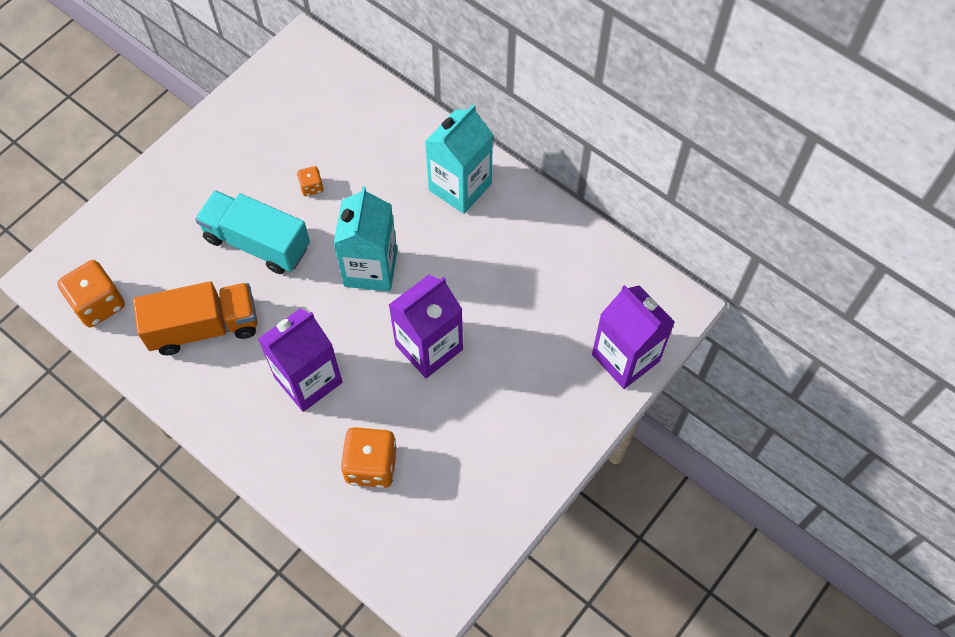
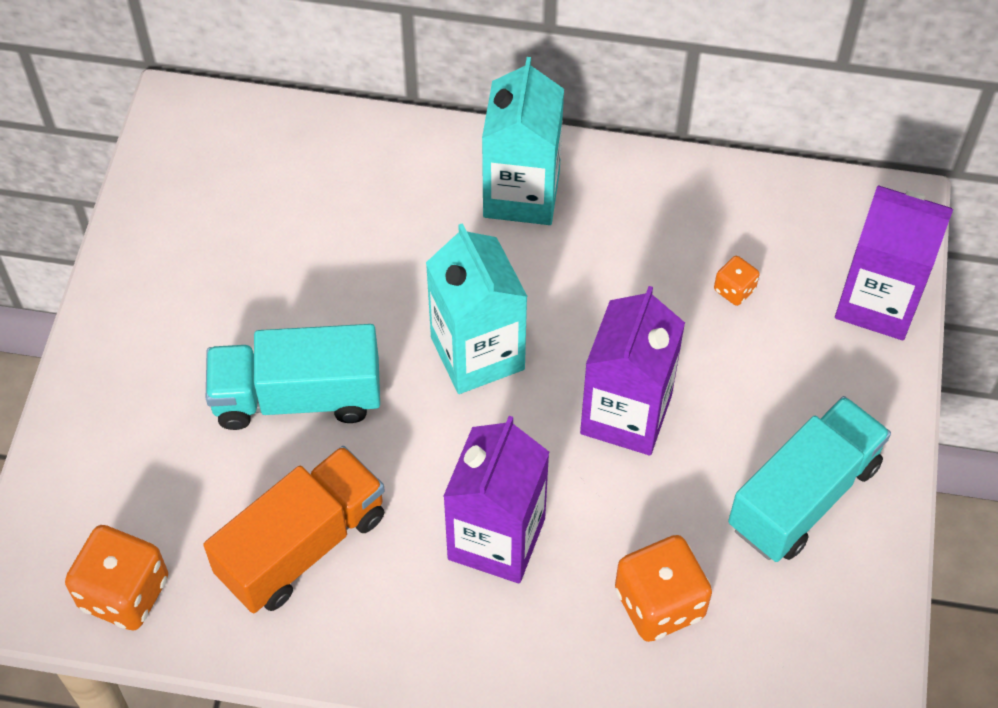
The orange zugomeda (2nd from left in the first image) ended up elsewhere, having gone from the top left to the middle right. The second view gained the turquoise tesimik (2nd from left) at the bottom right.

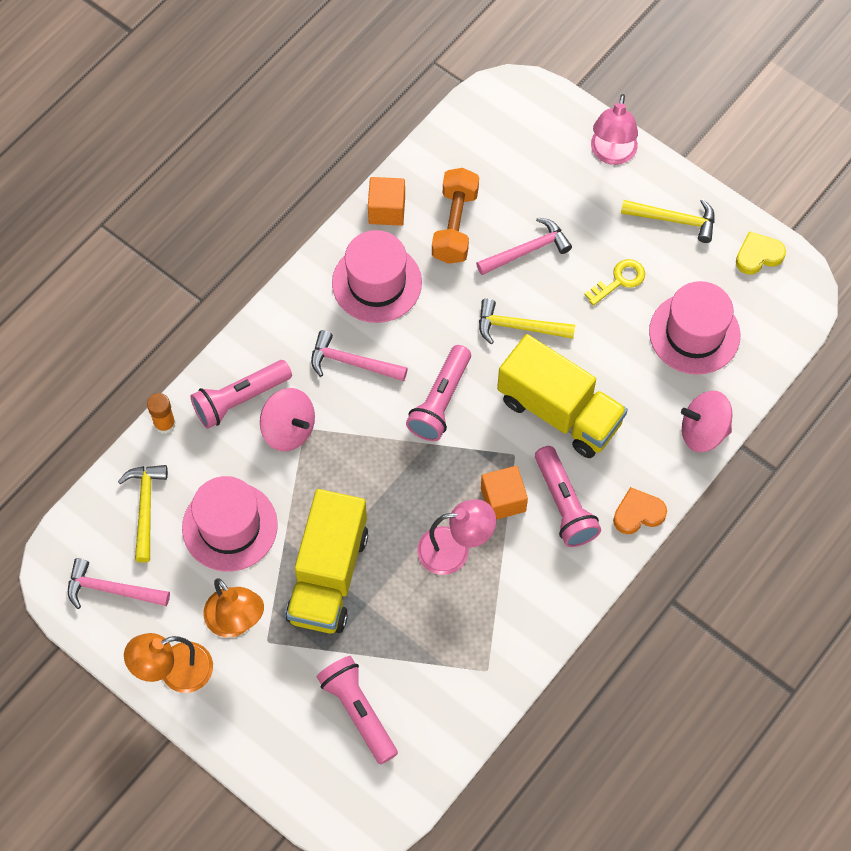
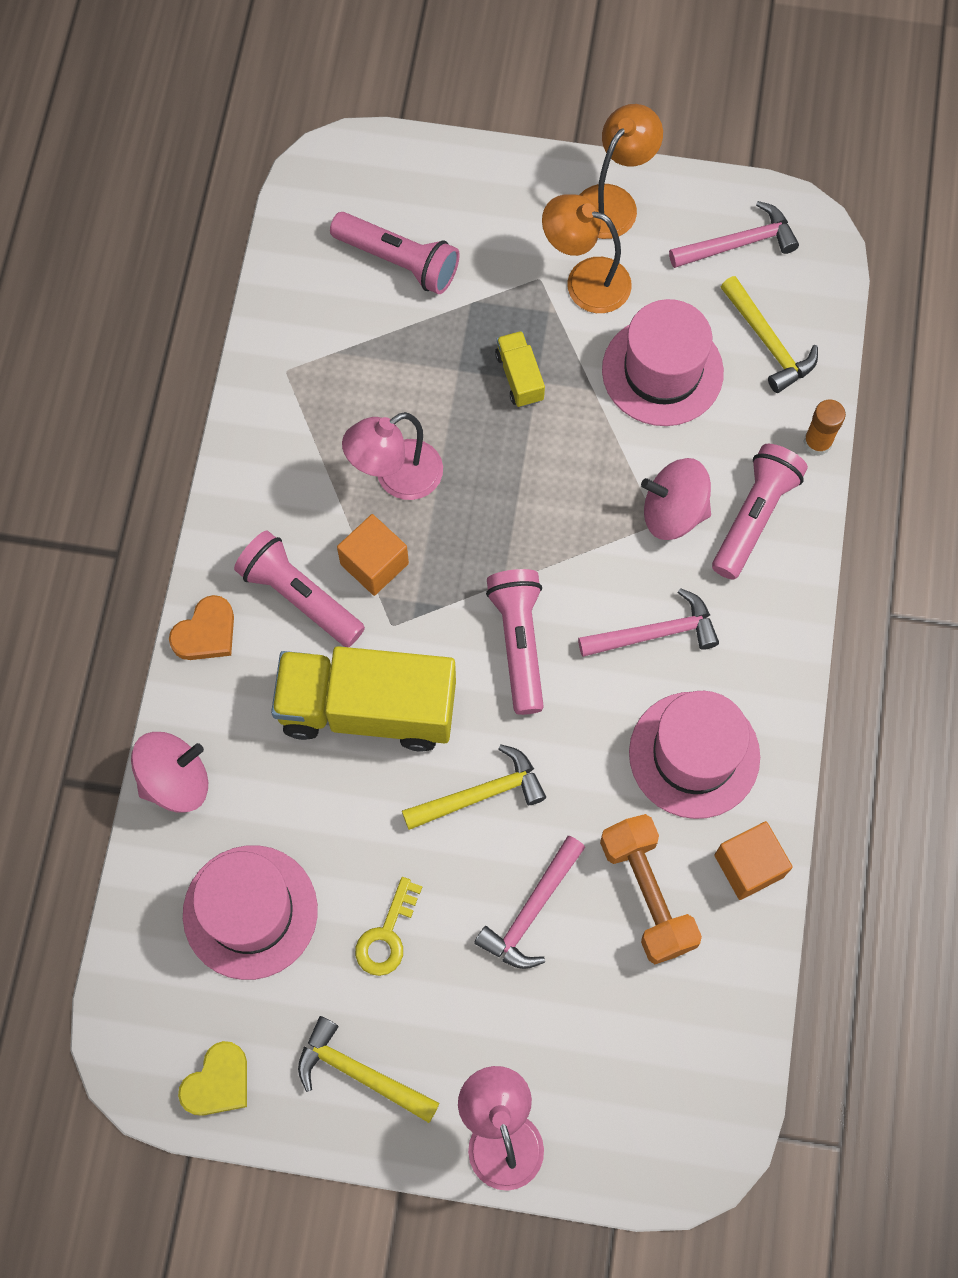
The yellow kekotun (3rd from left in the first image) at the top right ended up facing another way, 45 degrees clockwise from before. The size of the yellow tesimik (1st from left in the first image) at the centre changed by a factor of 0.44.

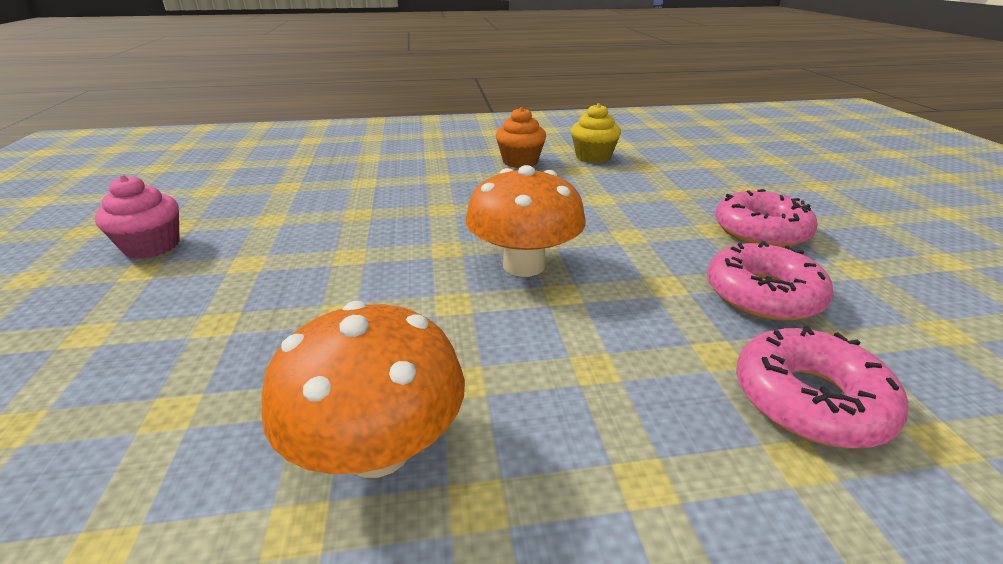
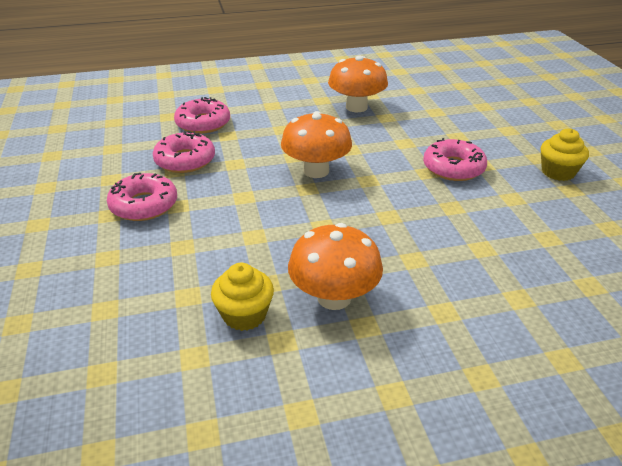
Where the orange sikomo stood at the top centre, the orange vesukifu (2nd from left) came to stand at the centre. What was the pink sikomo at the middle left turned into the yellow sikomo (2nd from left) at the top right. The second view gained the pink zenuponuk (4th from left) at the middle right.

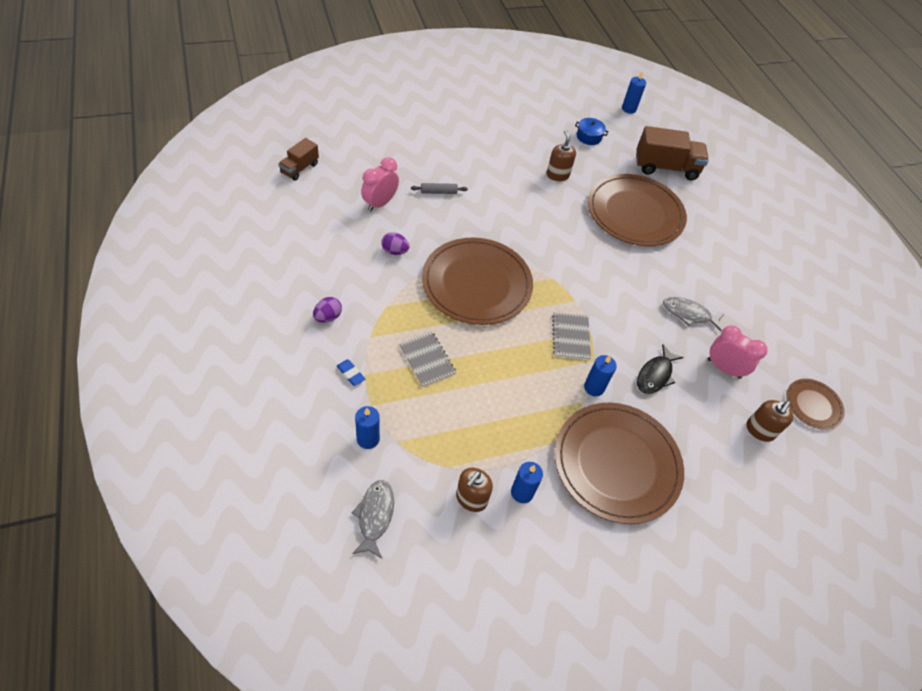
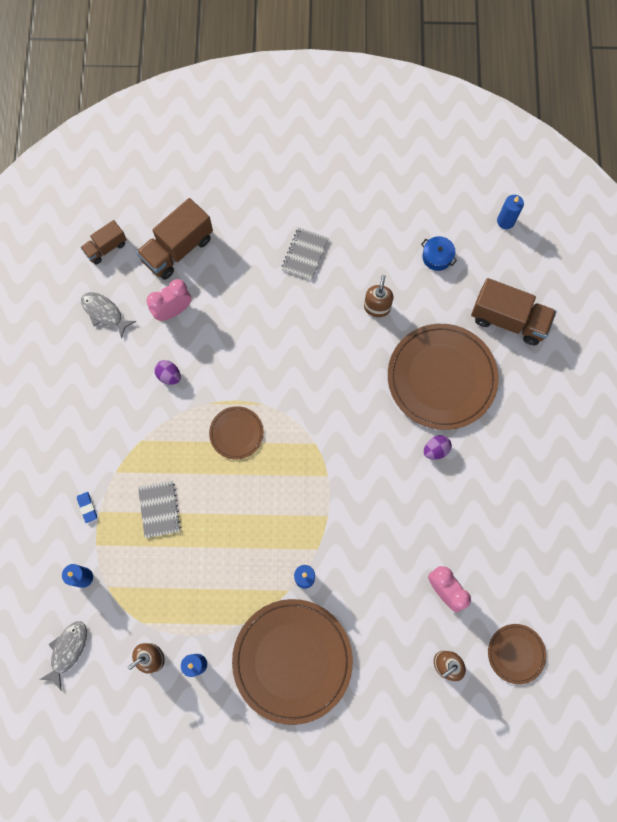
The second view lost the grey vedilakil at the top centre. The size of the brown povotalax (1st from left) at the centre changed by a factor of 0.49. The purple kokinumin (1st from left in the first image) ended up elsewhere, having gone from the centre to the middle right. The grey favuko (2nd from left) ended up elsewhere, having gone from the middle right to the middle left. The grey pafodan (2nd from left) ended up elsewhere, having gone from the centre to the top centre. The second view lost the black favuko at the middle right. The second view gained the brown tesimik (2nd from left) at the top left.

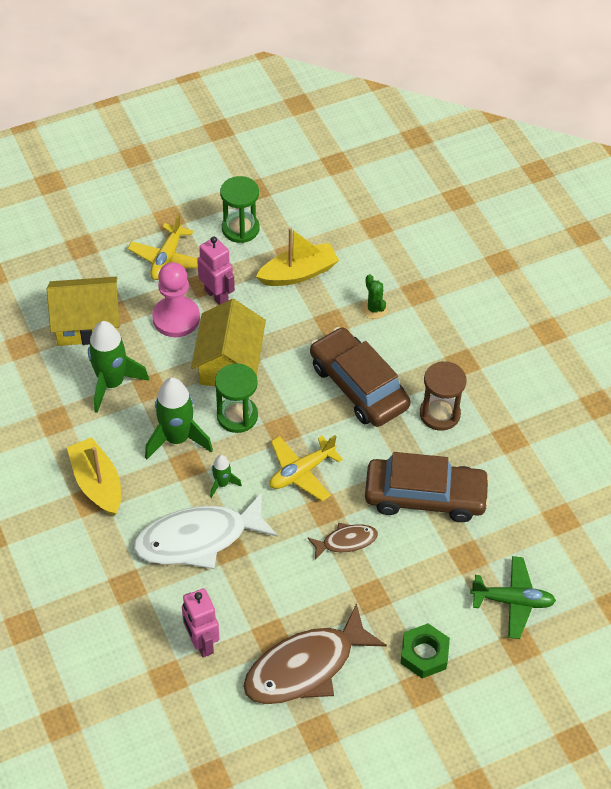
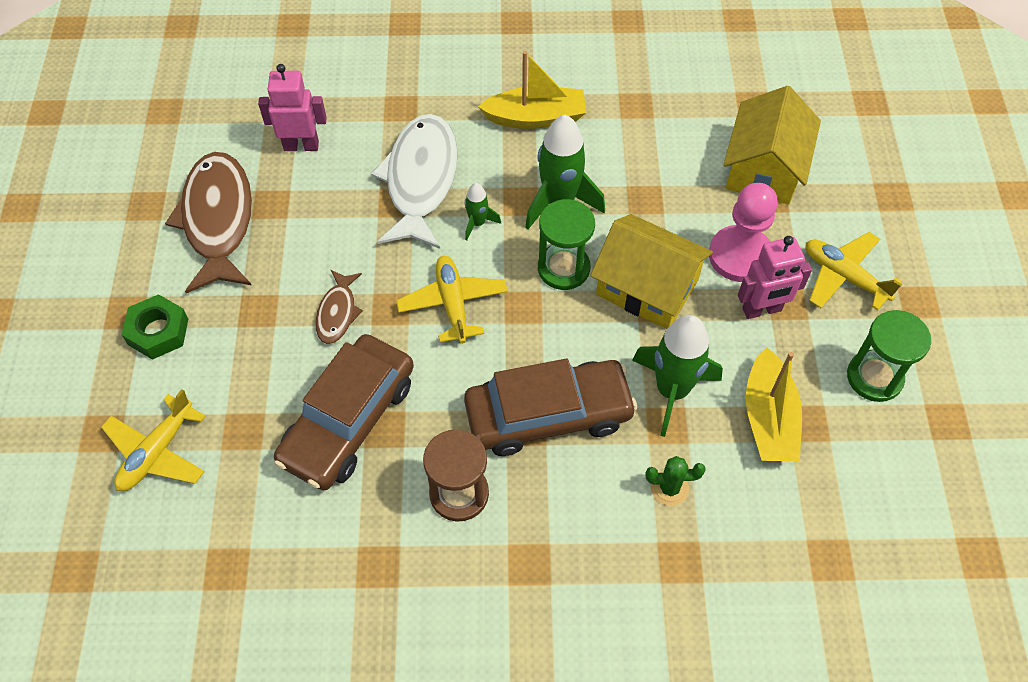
The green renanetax (1st from left in the first image) ended up elsewhere, having gone from the middle left to the centre. What was the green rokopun at the bottom right turned into the yellow rokopun (1st from left) at the middle left.

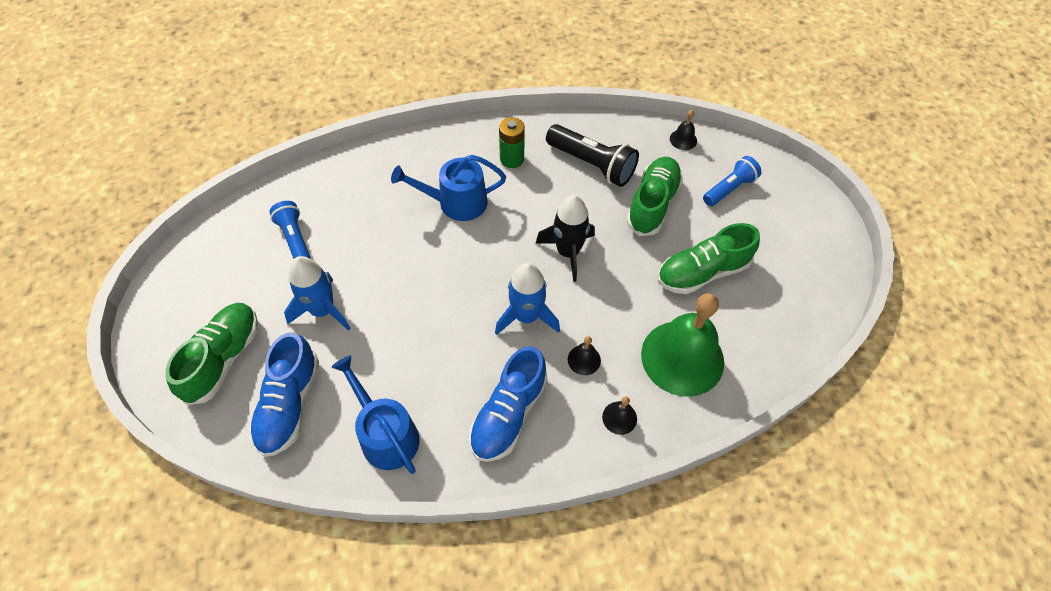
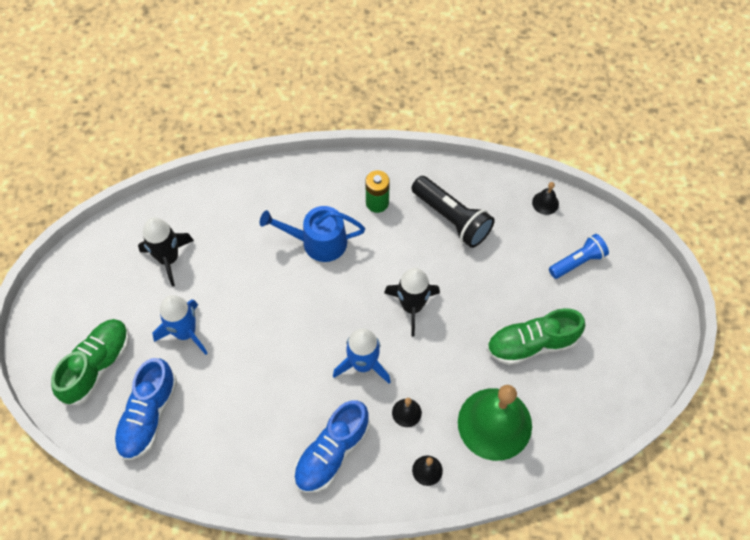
The second view lost the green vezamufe (2nd from left) at the top centre. Where the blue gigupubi (1st from left) stood at the middle left, the black renanetax (1st from left) came to stand at the middle left. The second view lost the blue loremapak (1st from left) at the bottom centre.

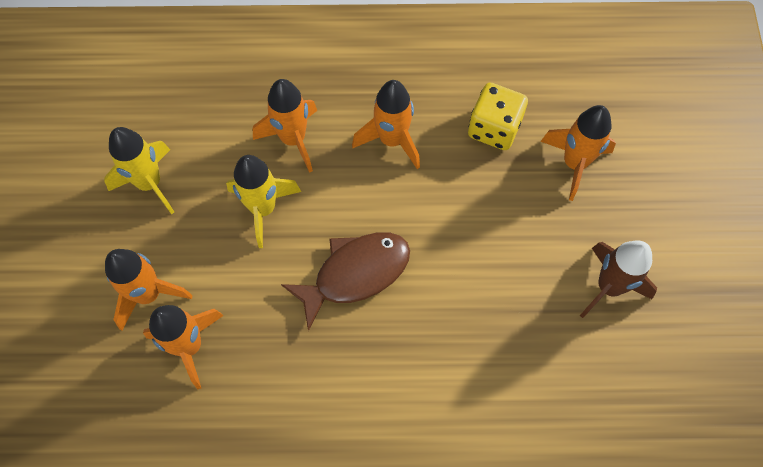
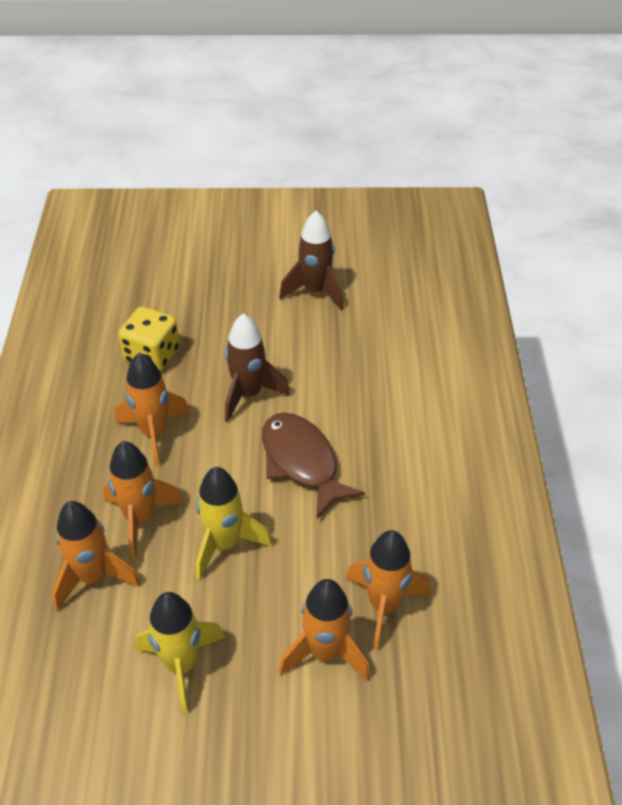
The orange renanetax (5th from left in the first image) ended up elsewhere, having gone from the top right to the bottom left. The second view gained the brown renanetax (1st from left) at the centre.

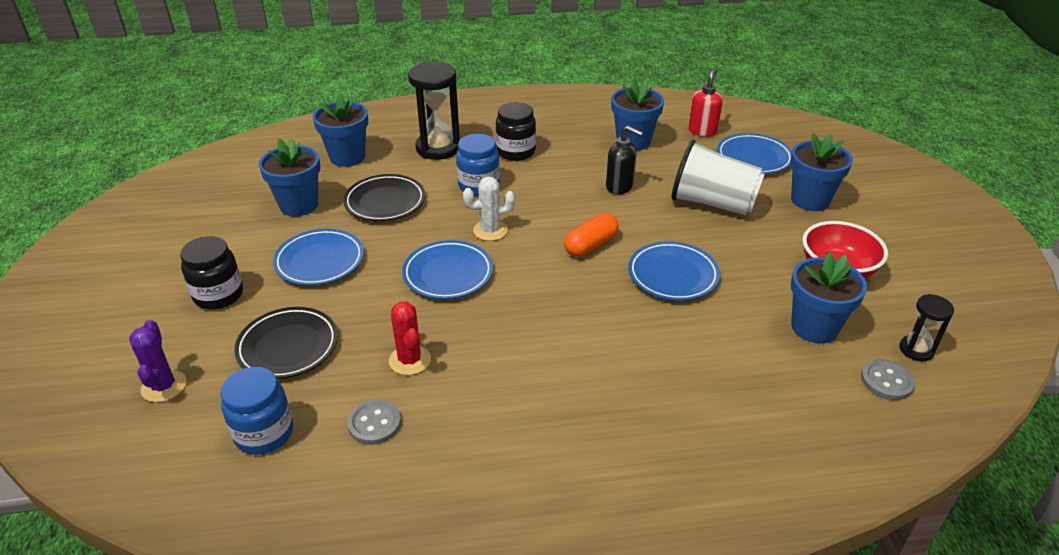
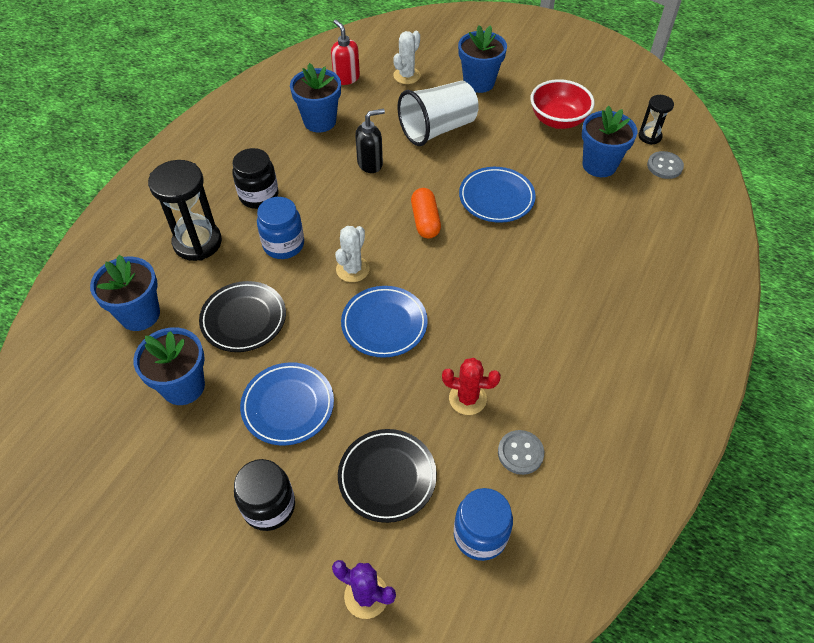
Where the blue povotalax (4th from left) stood at the top right, the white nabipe (2nd from left) came to stand at the top centre.

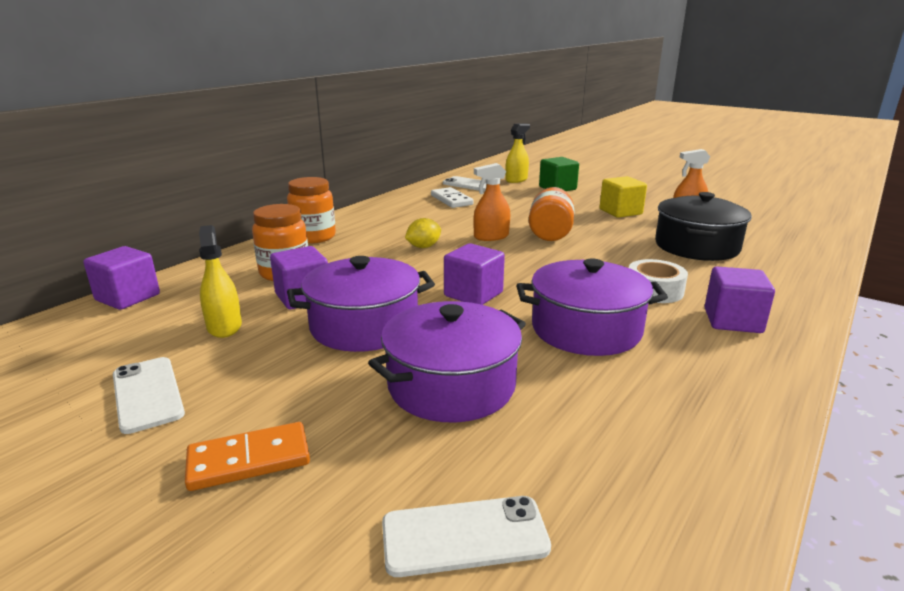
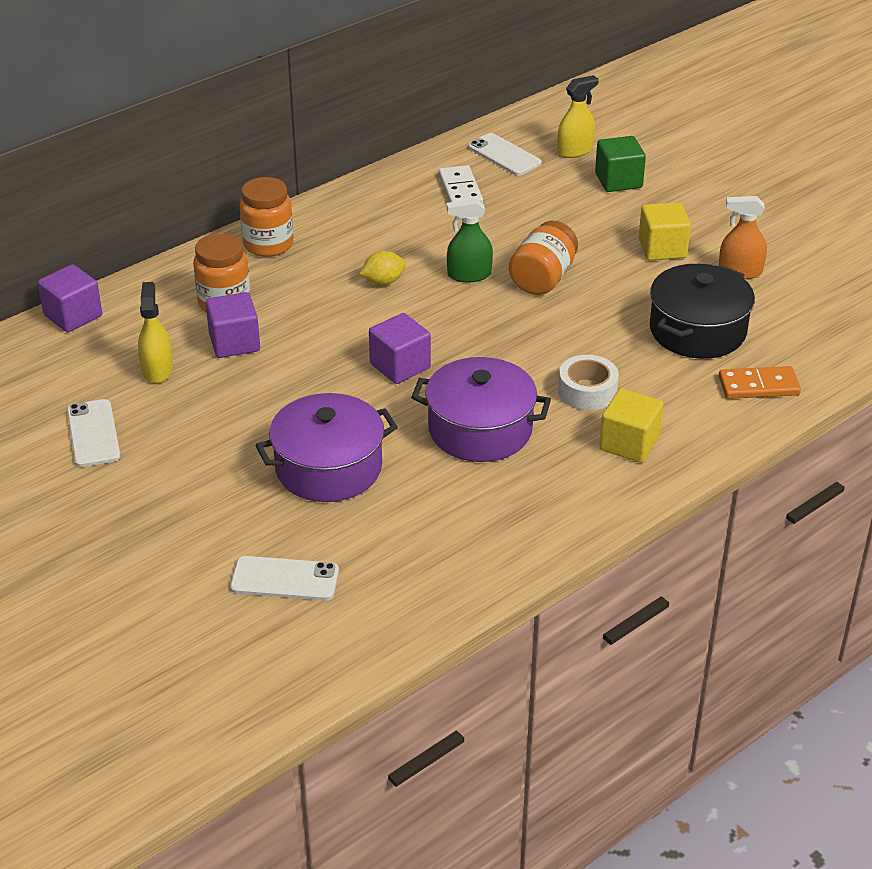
What was the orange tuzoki (1st from left) at the centre turned into the green tuzoki at the top centre. The second view lost the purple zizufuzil (1st from left) at the centre. What was the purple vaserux (4th from left) at the middle right turned into the yellow vaserux (1st from left) at the middle right. The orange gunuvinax ended up elsewhere, having gone from the bottom left to the middle right.

